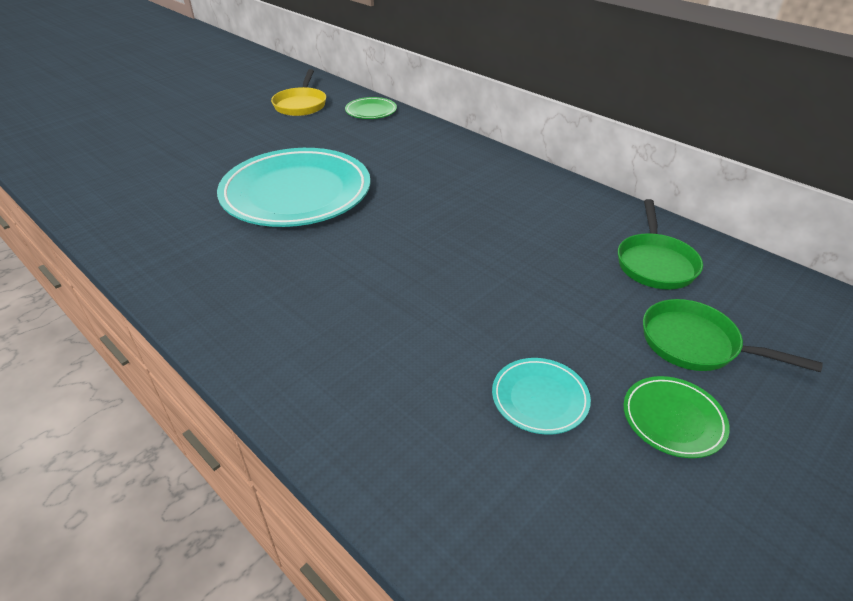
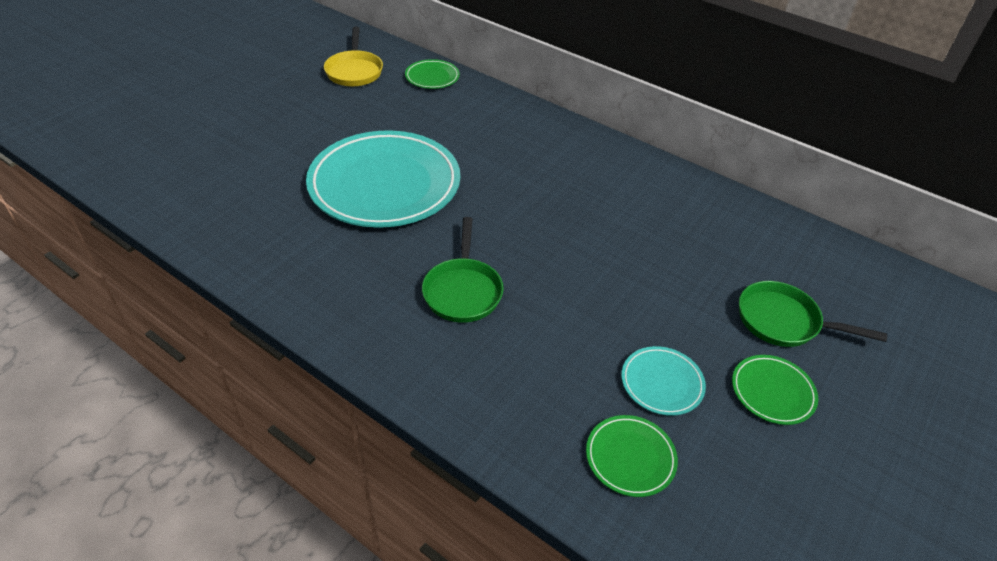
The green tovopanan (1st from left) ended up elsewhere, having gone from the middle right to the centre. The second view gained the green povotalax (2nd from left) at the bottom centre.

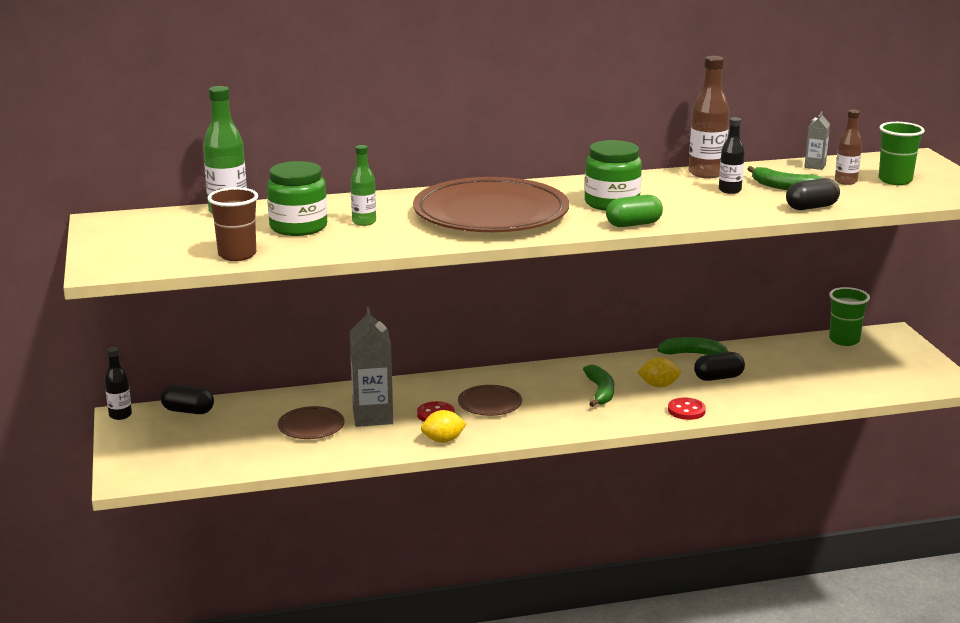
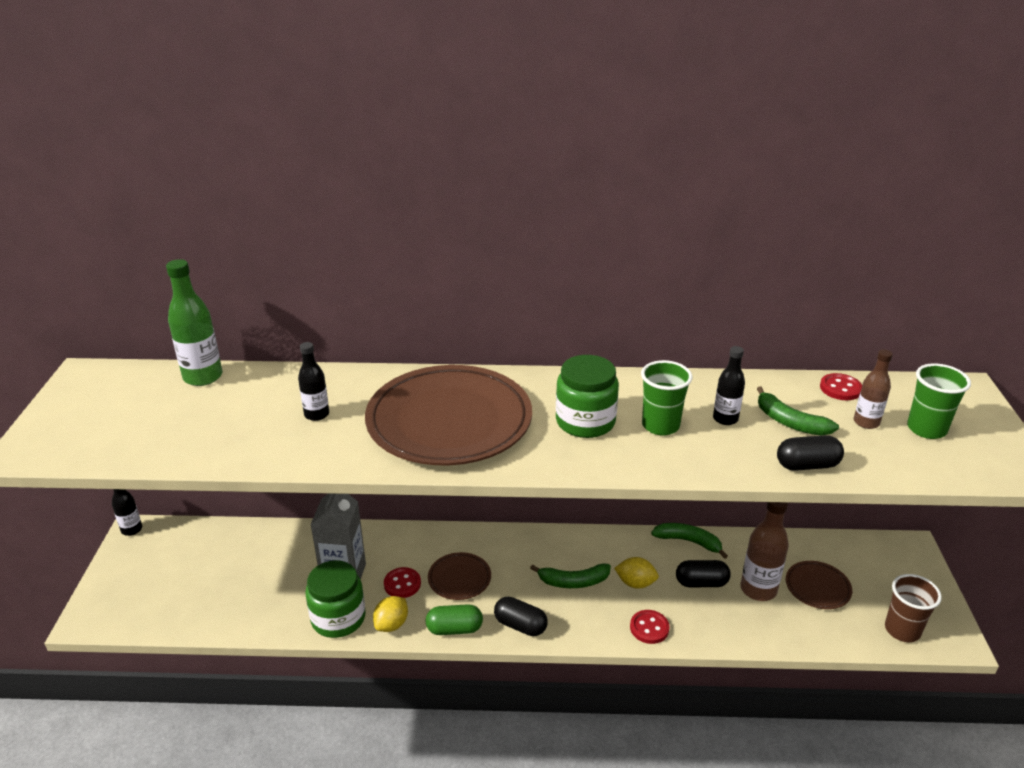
The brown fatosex (1st from left) ended up elsewhere, having gone from the top right to the bottom right. Where the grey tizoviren (2nd from left) stood at the top right, the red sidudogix (3rd from left) came to stand at the middle right. What was the green fatosex (2nd from left) at the top centre turned into the black fatosex (2nd from left) at the middle left. The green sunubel (1st from left) ended up elsewhere, having gone from the top left to the bottom left. The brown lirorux ended up elsewhere, having gone from the middle left to the bottom right. The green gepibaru ended up elsewhere, having gone from the centre to the bottom centre. The green lirorux (1st from left) ended up elsewhere, having gone from the middle right to the centre. The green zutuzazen (1st from left) at the centre ended up facing another way, 75 degrees clockwise from before. The black gepibaru (1st from left) ended up elsewhere, having gone from the middle left to the bottom centre. The brown povotalax (1st from left in the first image) ended up elsewhere, having gone from the bottom left to the bottom right. The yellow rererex (1st from left) at the bottom centre ended up facing another way, 60 degrees counterclockwise from before.

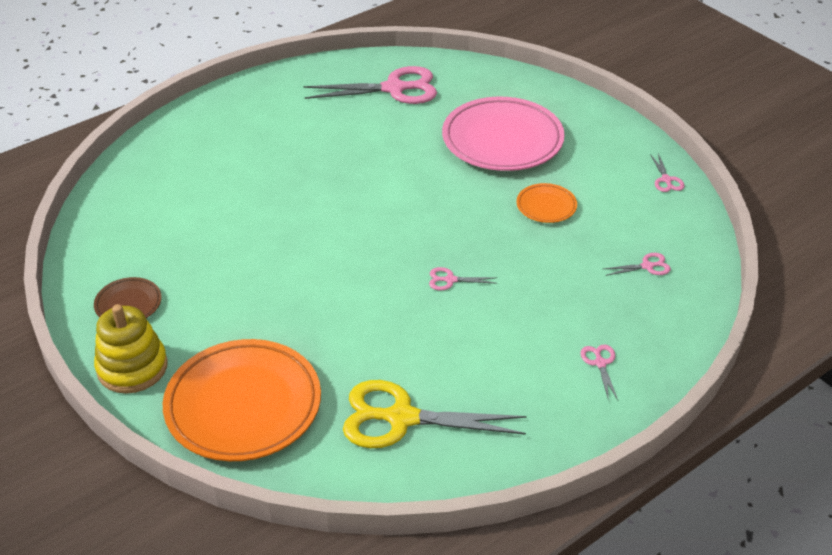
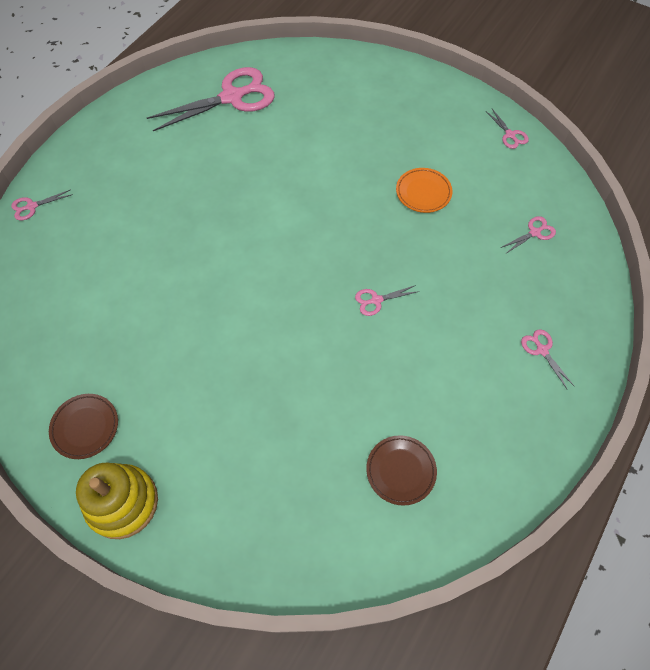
The second view lost the pink povotalax at the top centre. The second view lost the orange povotalax (1st from left) at the bottom left. Where the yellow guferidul stood at the bottom centre, the brown povotalax (2nd from left) came to stand at the bottom centre. The second view gained the pink guferidul (1st from left) at the top left.

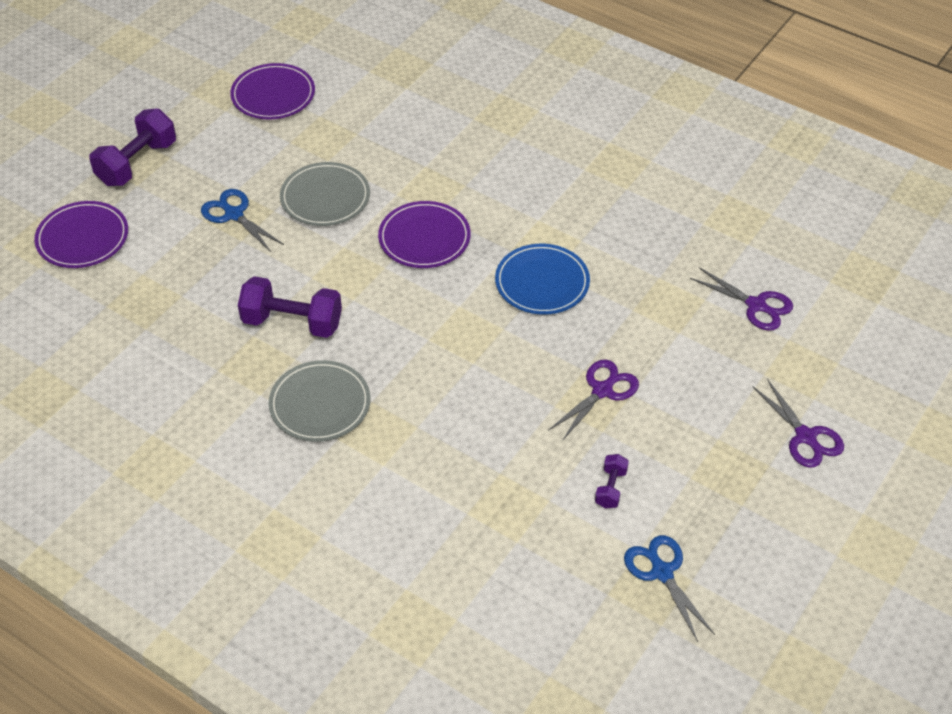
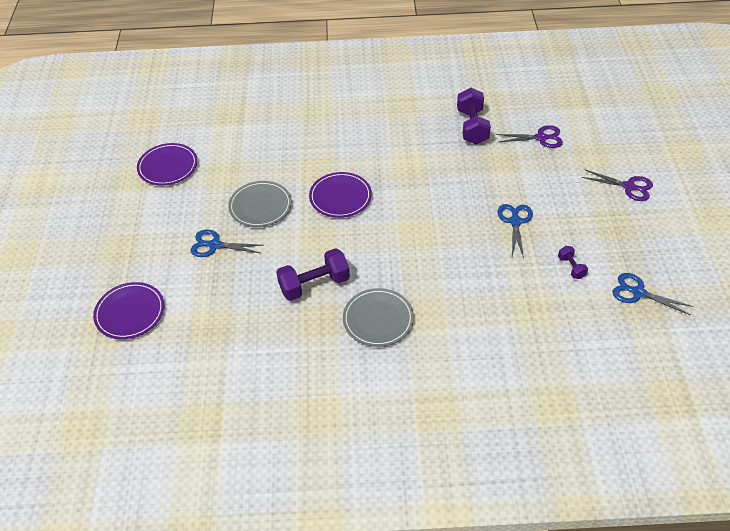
The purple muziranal (1st from left in the first image) ended up elsewhere, having gone from the top left to the top centre. The second view lost the blue povotalax at the centre. What was the purple guferidul (1st from left) at the centre turned into the blue guferidul (2nd from left) at the middle right.

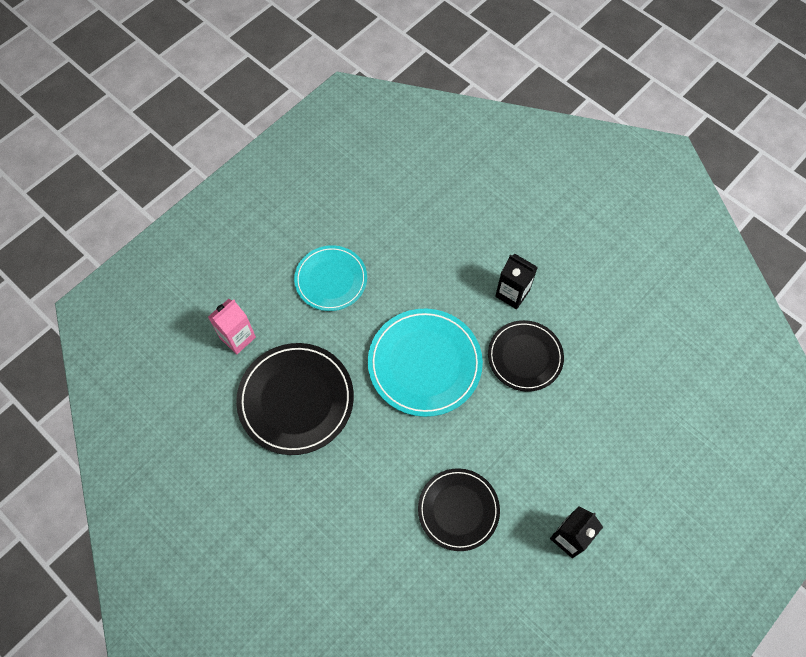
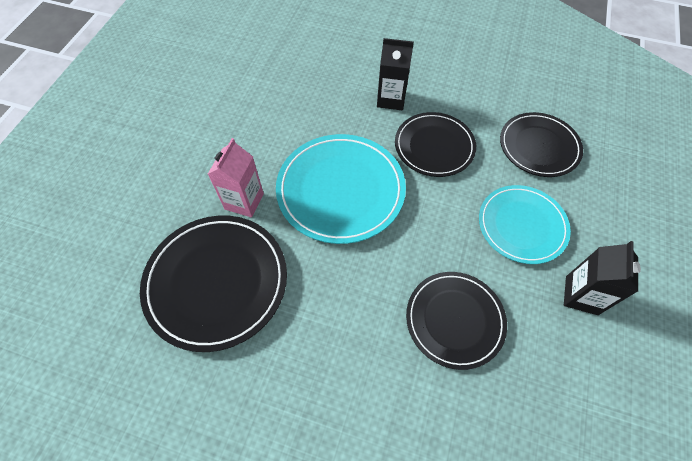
The turquoise povotalax (1st from left in the first image) ended up elsewhere, having gone from the centre to the middle right. The pink tizoviren ended up elsewhere, having gone from the middle left to the centre. The second view gained the black povotalax (4th from left) at the top right.

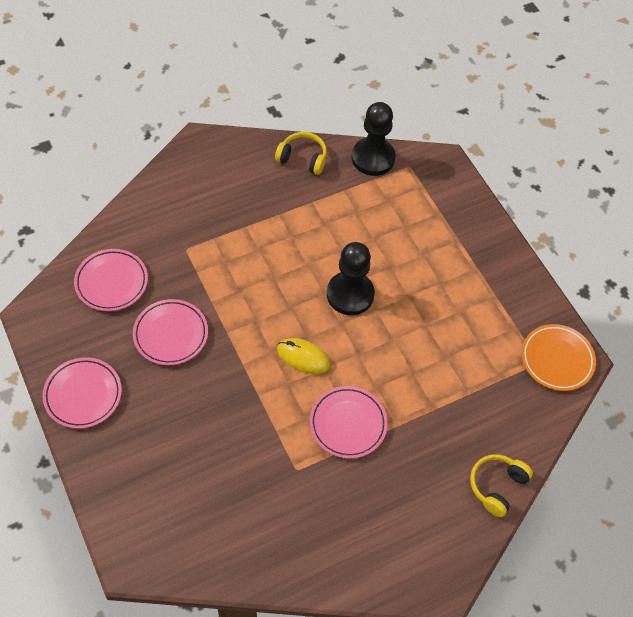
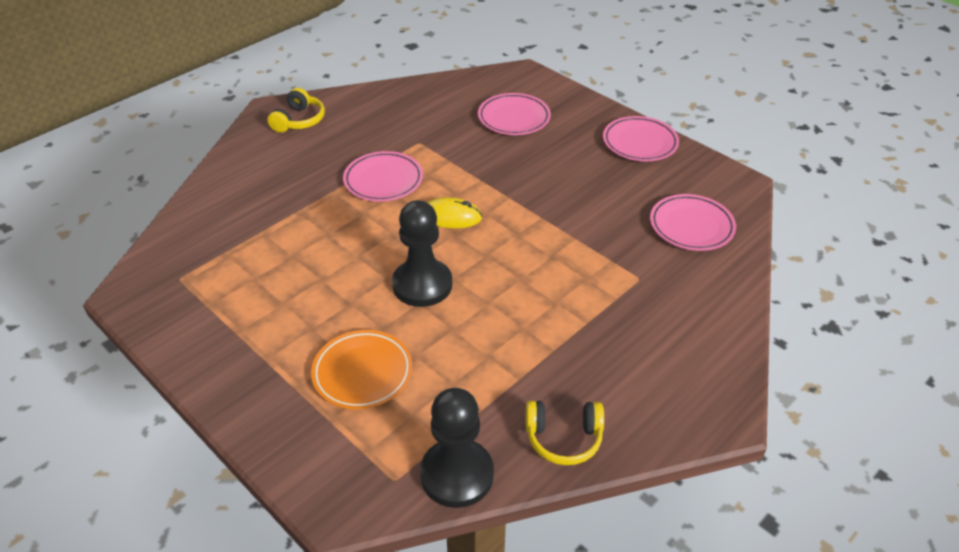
The pink povotalax (3rd from left in the first image) ended up elsewhere, having gone from the middle left to the top centre. The orange povotalax ended up elsewhere, having gone from the middle right to the bottom centre. The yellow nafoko (2nd from left in the first image) ended up elsewhere, having gone from the bottom right to the top left.

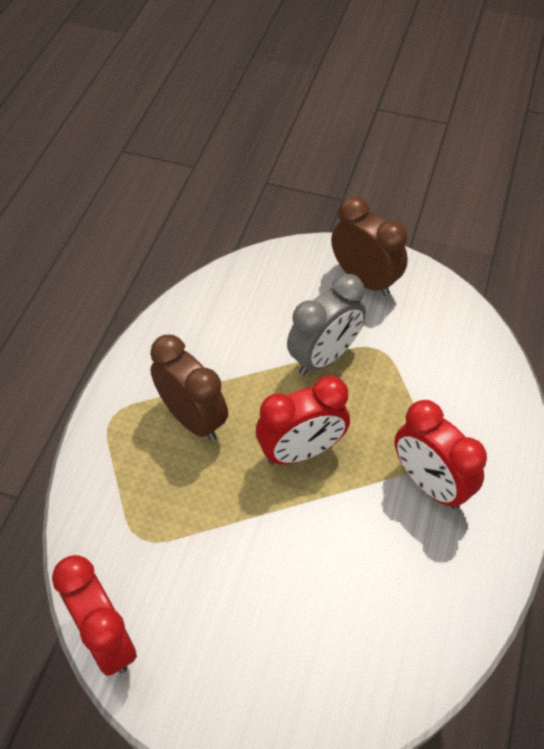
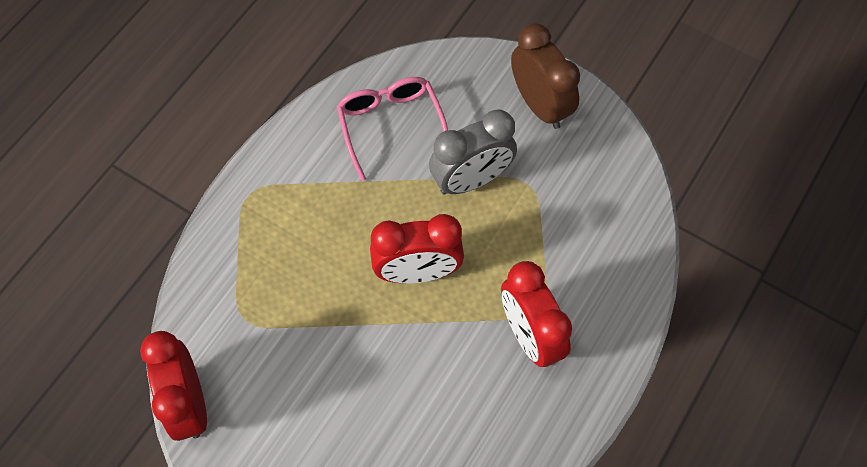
The second view lost the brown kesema (1st from left) at the centre. The second view gained the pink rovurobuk at the top centre.

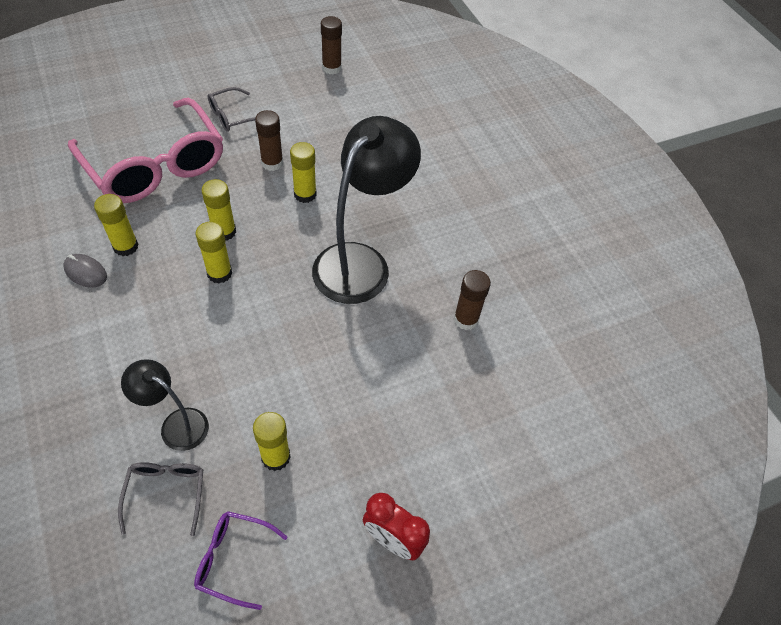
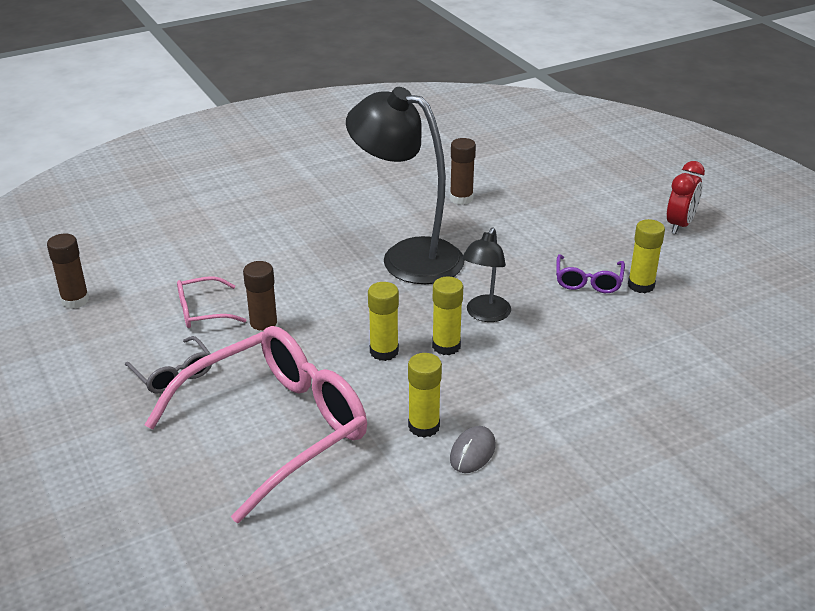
The second view lost the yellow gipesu (5th from left) at the top centre. The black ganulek (1st from left in the first image) ended up elsewhere, having gone from the middle left to the centre. The second view lost the grey rovurobuk (1st from left) at the bottom left. The purple rovurobuk ended up elsewhere, having gone from the bottom left to the middle right. The second view gained the pink rovurobuk (1st from left) at the middle left.

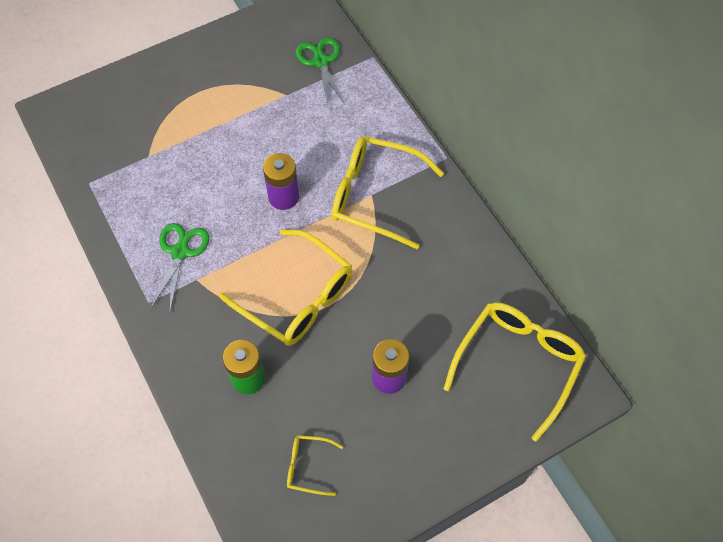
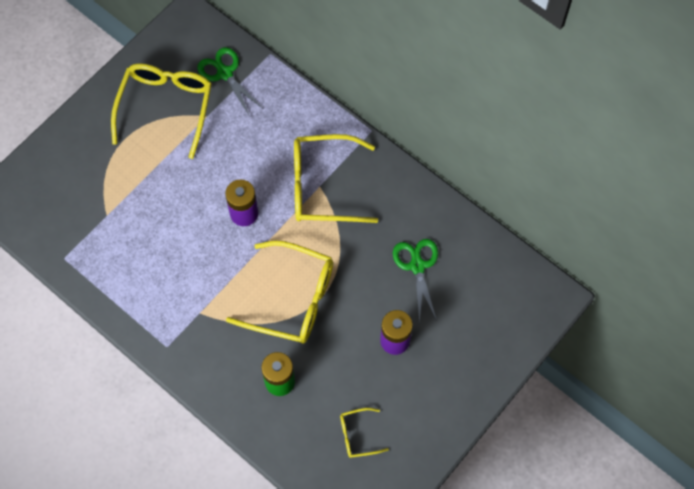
The green guferidul (1st from left in the first image) ended up elsewhere, having gone from the middle left to the centre. The yellow rovurobuk (4th from left in the first image) ended up elsewhere, having gone from the bottom right to the top left.

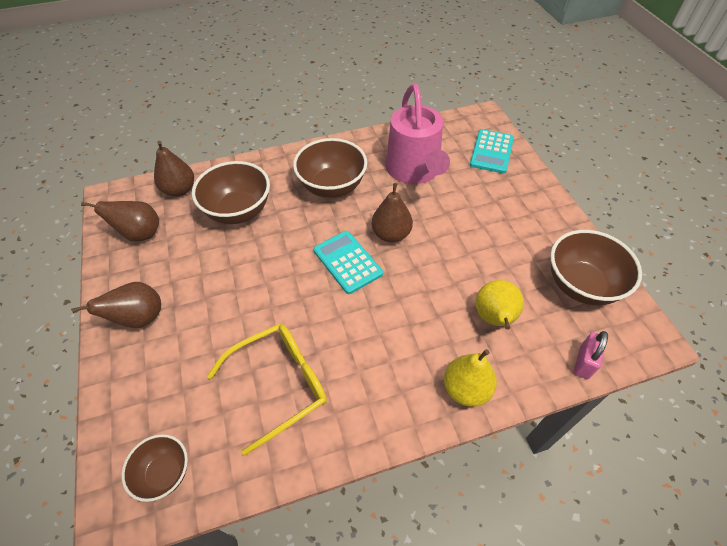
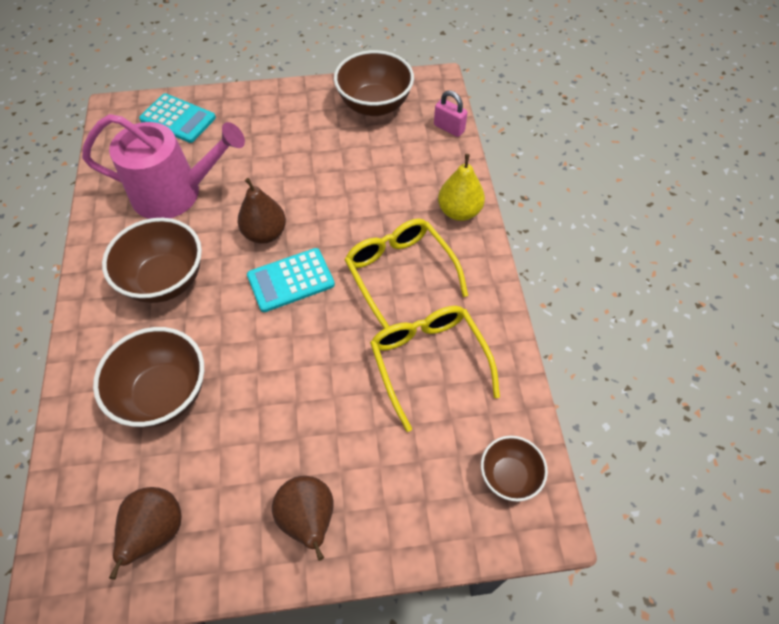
The second view lost the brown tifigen (3rd from left) at the top left. The second view lost the yellow tifigen (2nd from left) at the middle right. The second view gained the yellow rovurobuk (1st from left) at the centre.

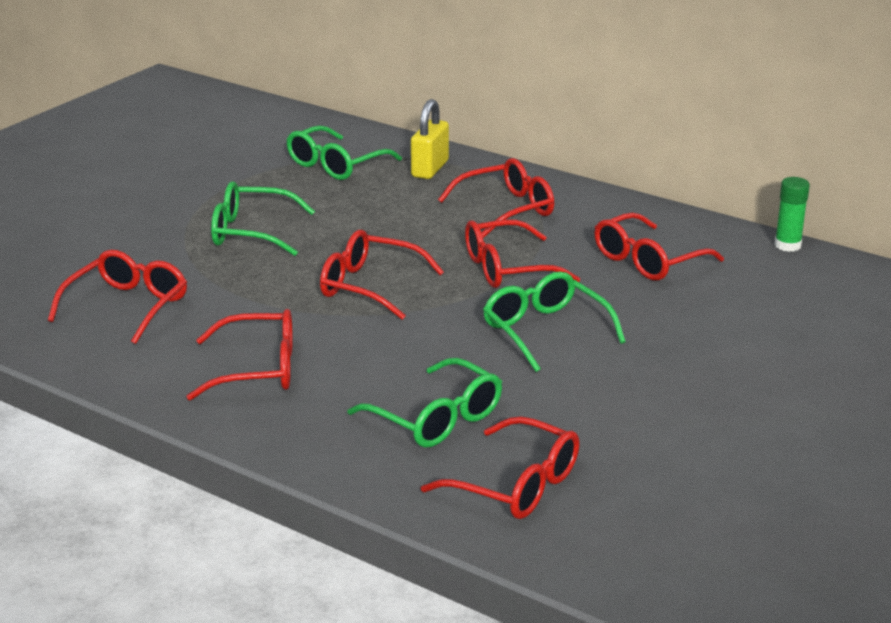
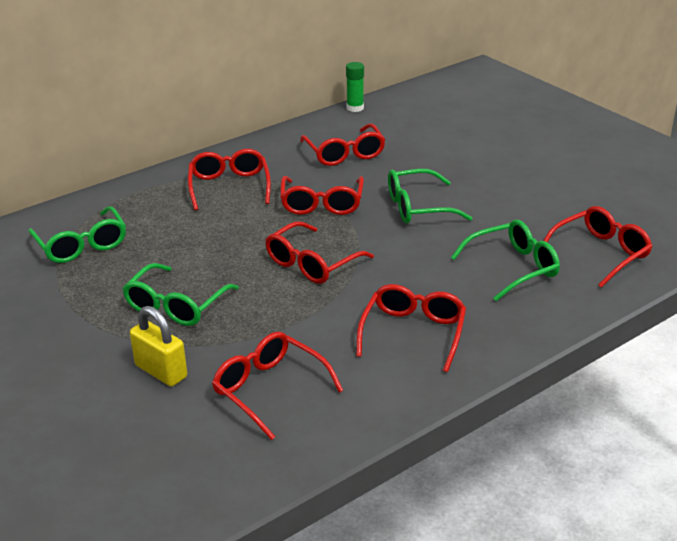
The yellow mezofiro ended up elsewhere, having gone from the top centre to the middle left.

